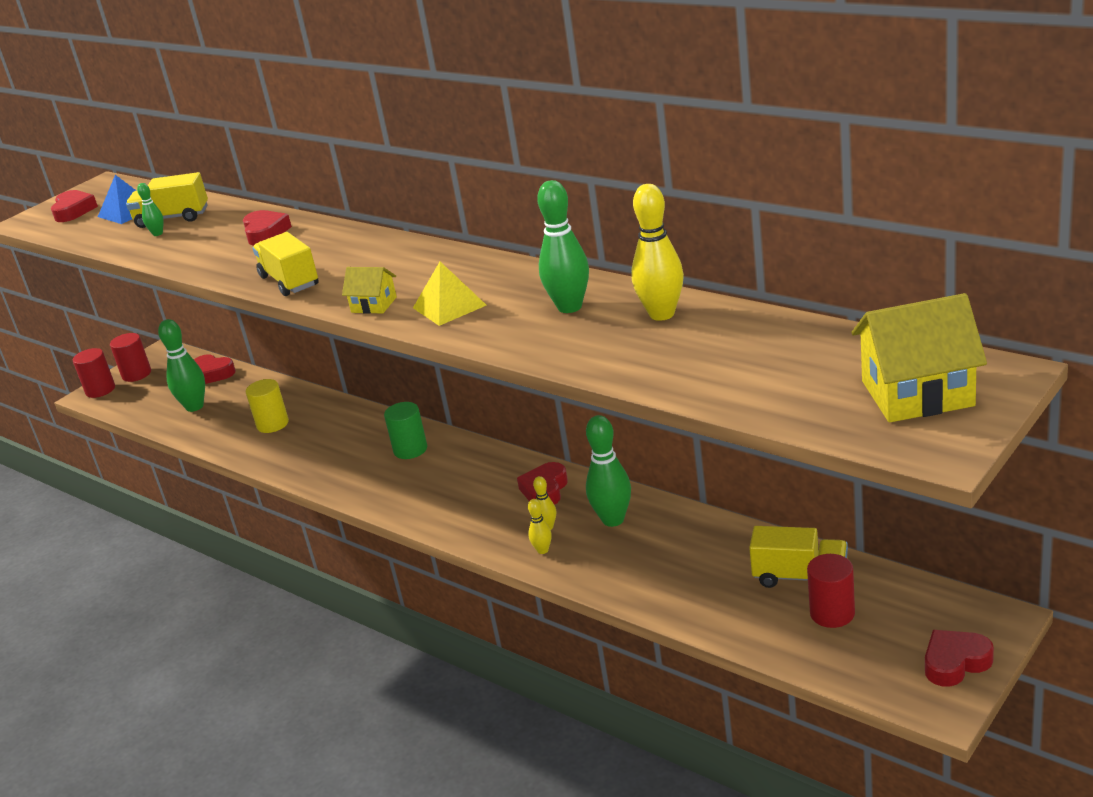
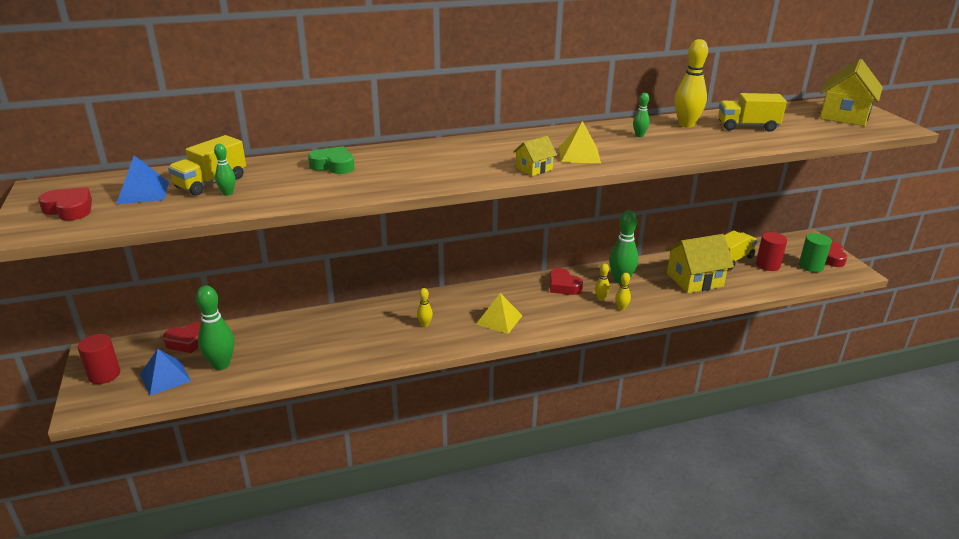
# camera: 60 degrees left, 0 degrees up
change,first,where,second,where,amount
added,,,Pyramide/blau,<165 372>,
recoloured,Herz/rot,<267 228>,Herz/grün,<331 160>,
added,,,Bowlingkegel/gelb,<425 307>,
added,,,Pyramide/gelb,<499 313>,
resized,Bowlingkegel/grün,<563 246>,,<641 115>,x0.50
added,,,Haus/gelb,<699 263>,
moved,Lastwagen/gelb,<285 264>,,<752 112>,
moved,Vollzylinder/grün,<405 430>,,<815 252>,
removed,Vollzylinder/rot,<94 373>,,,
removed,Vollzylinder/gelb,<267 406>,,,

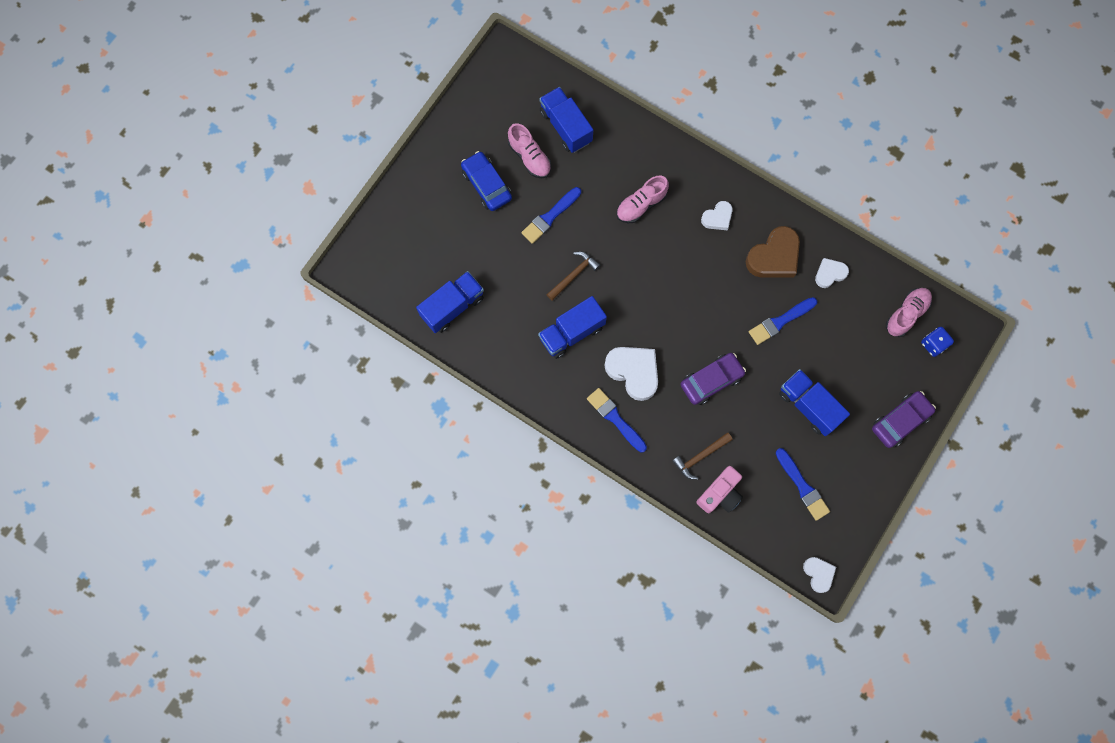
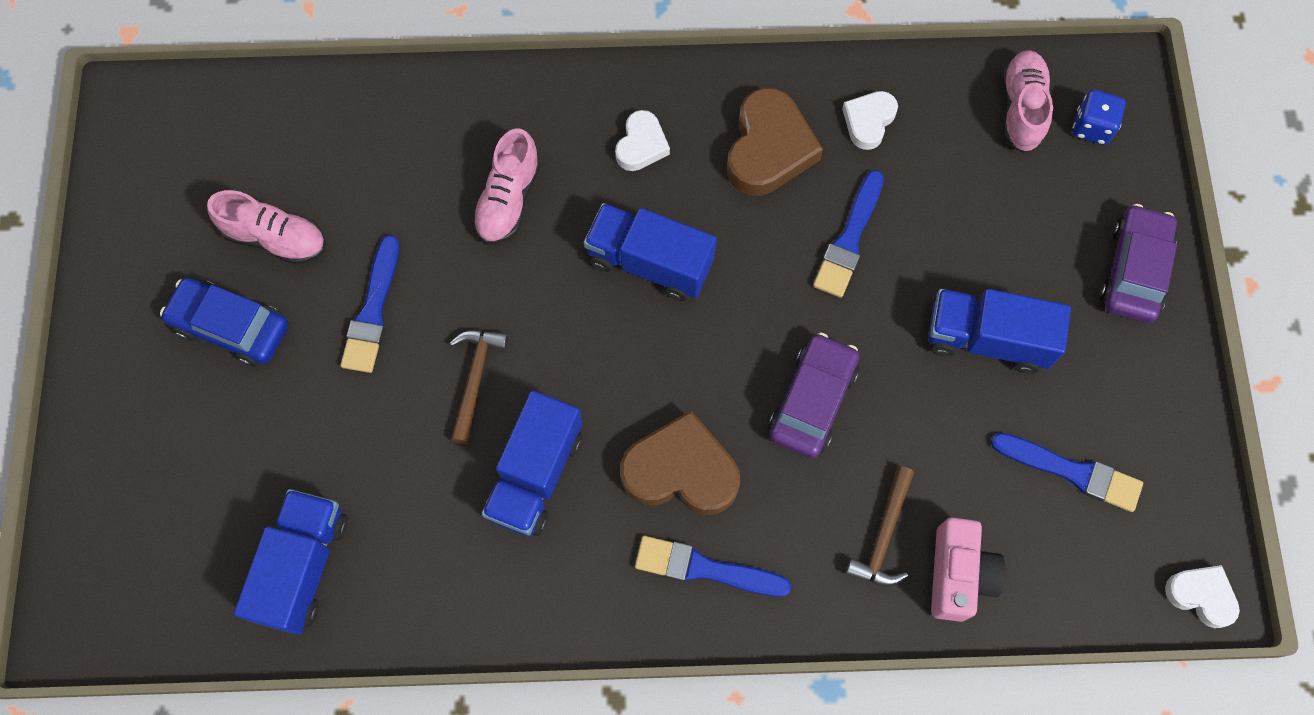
# camera: 35 degrees left, 5 degrees down
change,first,where,second,where,amount
moved,Lastwagen/blau,<566 120>,,<650 252>,
recoloured,Herz/weiß,<631 374>,Herz/braun,<680 462>,

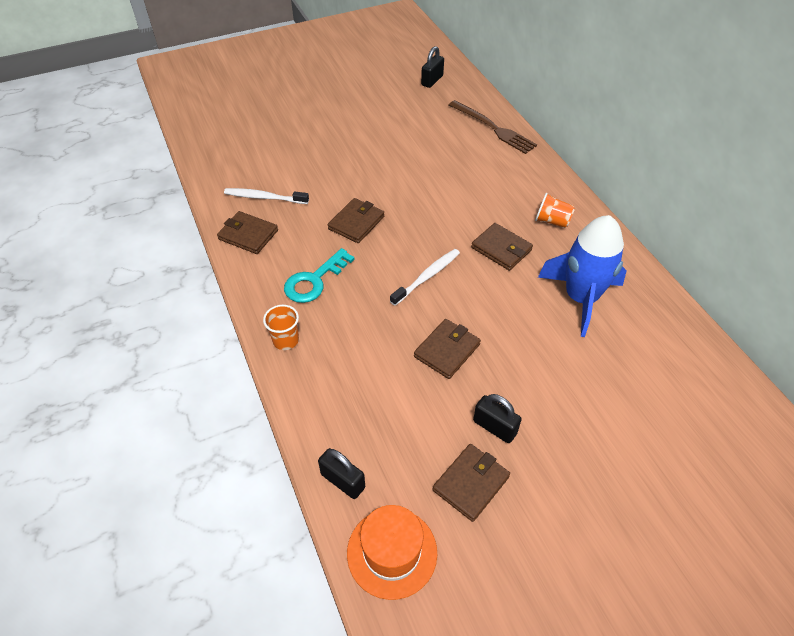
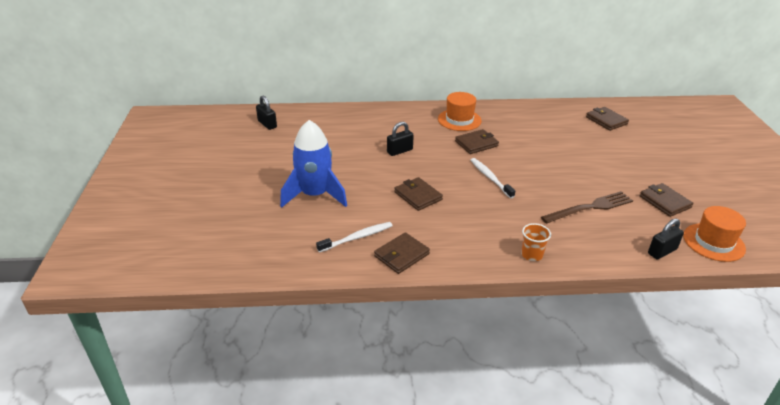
# camera: 70 degrees left, 15 degrees down
change,first,where,second,where,amount
moved,Rakete/blau,<582 276>,,<313 164>,
turned,Zahnbürste/weiß,<266 196>,,<354 237>,150 degrees counterclockwise
moved,Vorhängeschloss/schwarz,<497 418>,,<400 139>,
replaced,Becher/orange,<555 210>,Hut/orange,<460 111>,
moved,Gabel/braun,<493 127>,,<587 207>,
moved,Geldbörse/braun,<447 349>,,<607 119>,
removed,Schlüssel/türkis,<319 275>,,,

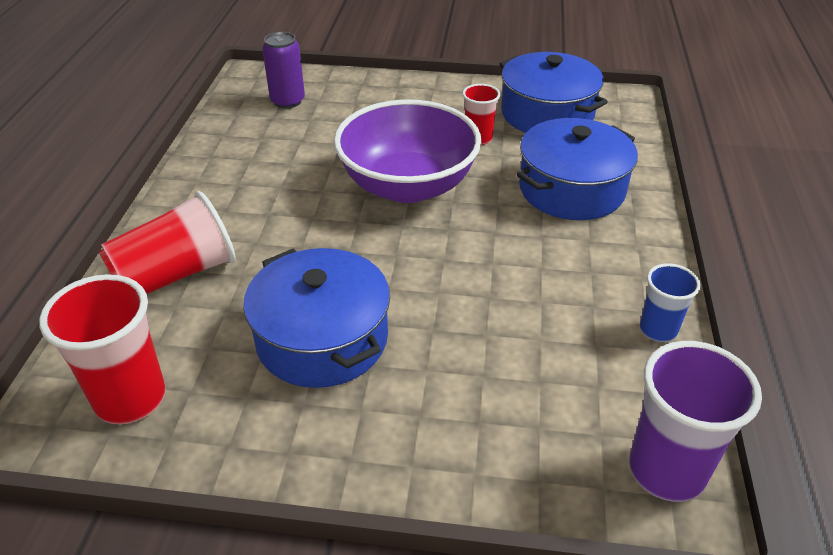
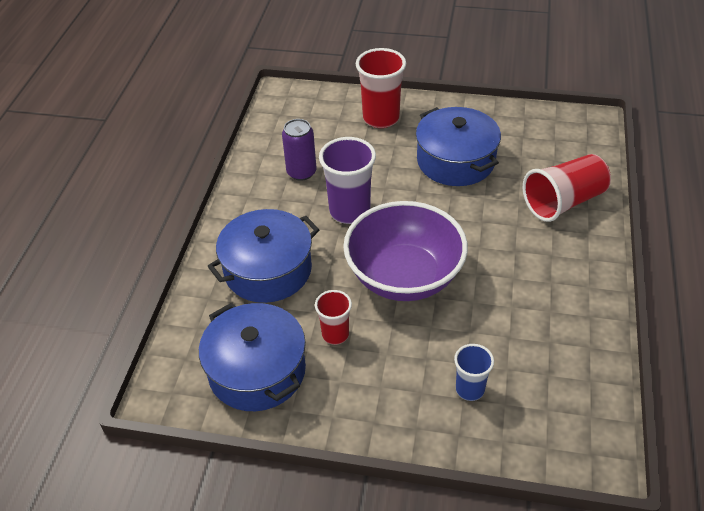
# camera: 175 degrees left, 5 degrees up
change,first,where,second,where,amount
moved,Dose/lila,<283 70>,,<299 150>,
moved,Becher/lila,<695 421>,,<347 180>,
moved,Becher/rot,<102 349>,,<381 88>,
moved,Becher/blau,<670 302>,,<474 372>,

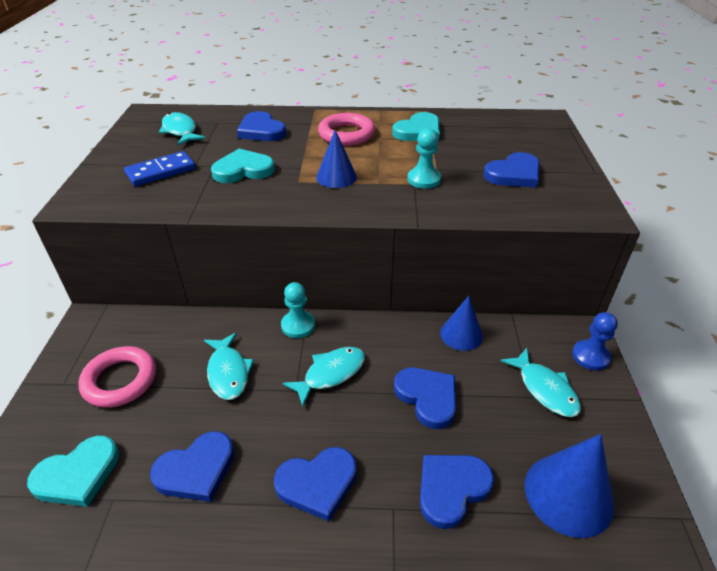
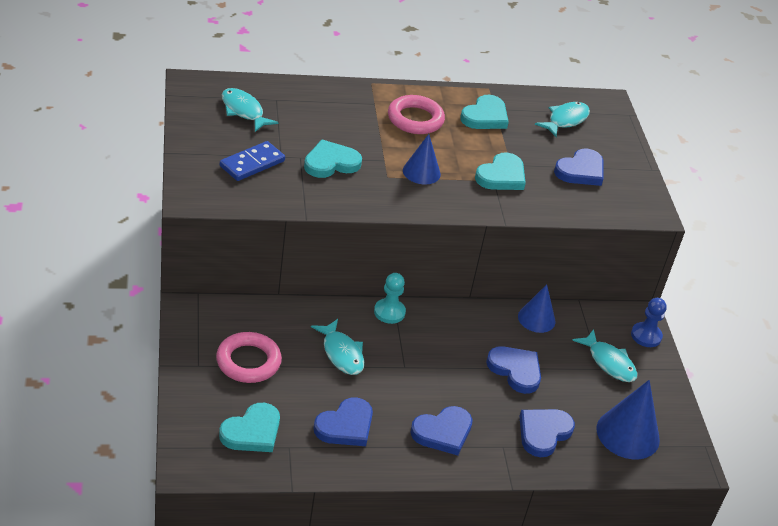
# camera: 15 degrees left, 0 degrees up
change,first,where,second,where,amount
replaced,Bauer/türkis,<424 158>,Herz/türkis,<500 171>,
moved,Fisch/türkis,<323 377>,,<562 119>,
removed,Herz/blau,<261 126>,,,

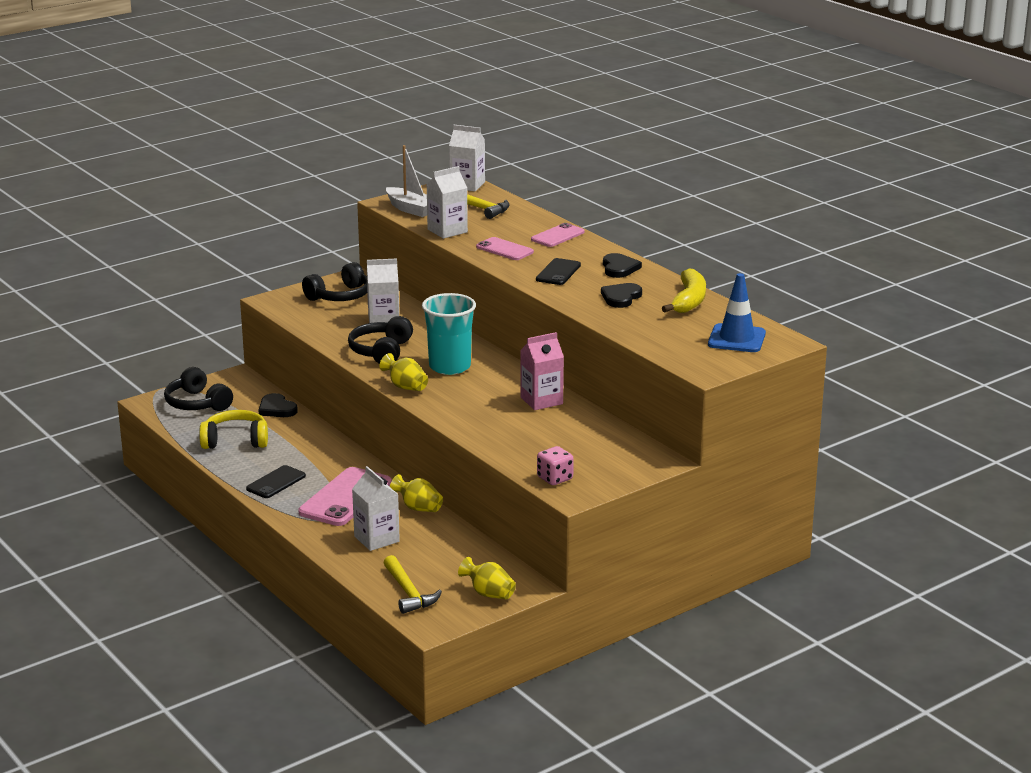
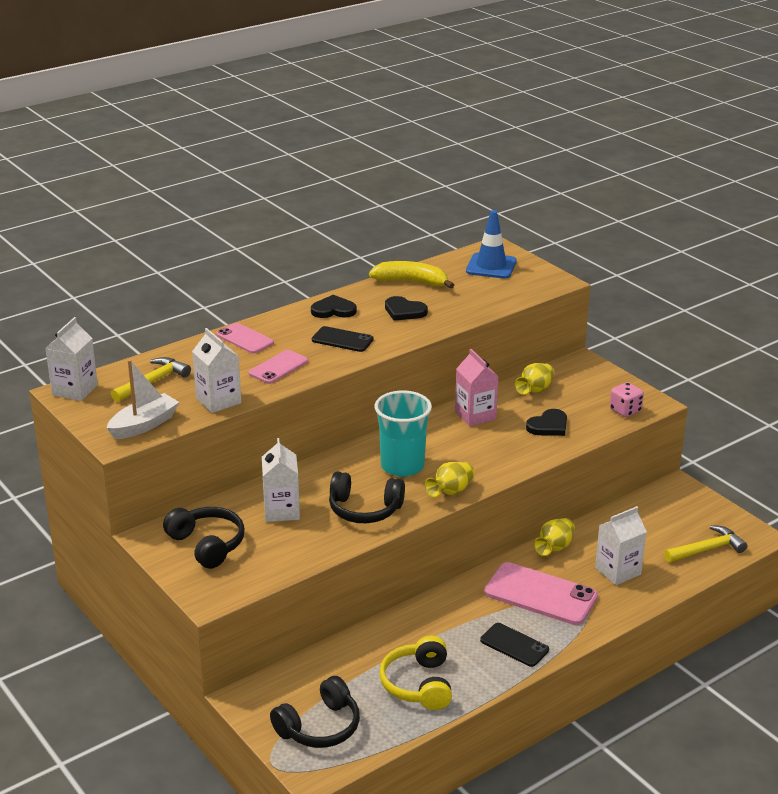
# camera: 90 degrees left, 5 degrees up
change,first,where,second,where,amount
moved,Vase/gelb,<487 578>,,<535 379>,
moved,Herz/schwarz,<278 405>,,<546 422>,

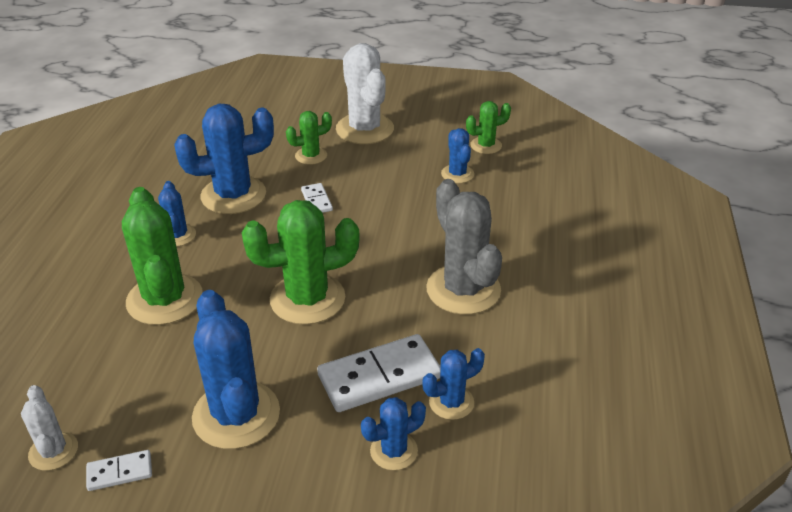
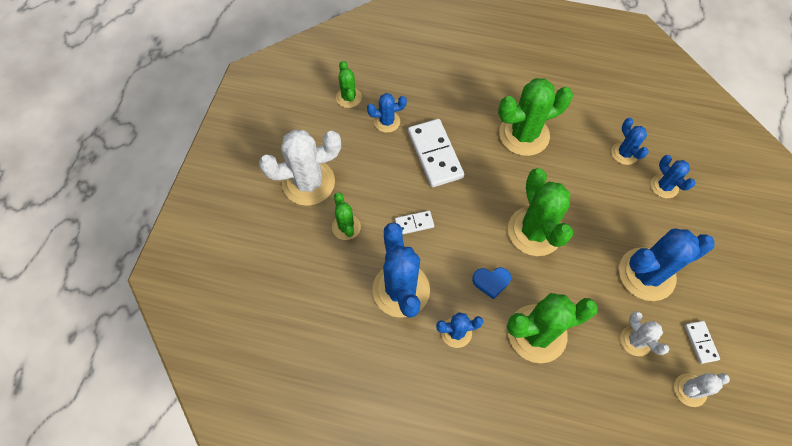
# camera: 85 degrees left, 25 degrees up
change,first,where,second,where,amount
moved,Dominostein/weiß,<379 373>,,<436 153>,
added,,,Herz/blau,<491 283>,
recoloured,Kaktus/grau,<464 247>,Kaktus/grün,<535 117>,
added,,,Kaktus/weiß,<645 333>,

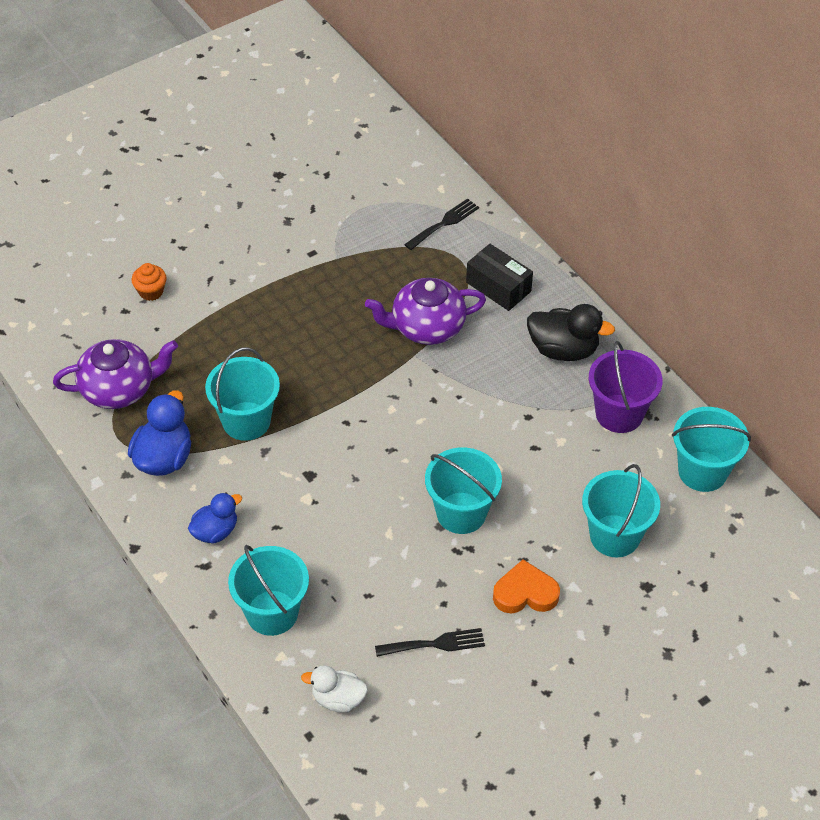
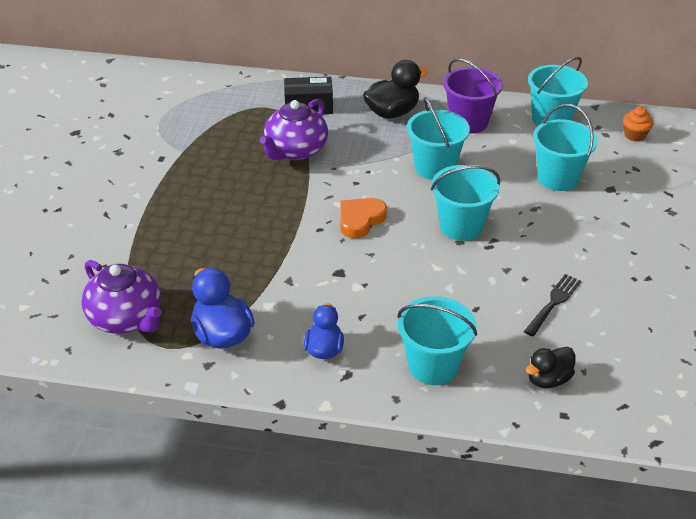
# camera: 45 degrees left, 10 degrees down
change,first,where,second,where,amount
turned,Teekanne/lila,<115 374>,,<121 297>,105 degrees clockwise
moved,Herz/orange,<526 586>,,<363 218>,
moved,Eimer/türkis,<242 394>,,<438 138>,
recoloured,Ente/weiß,<334 689>,Ente/schwarz,<550 367>,
moved,Muffin/orange,<149 282>,,<638 124>,
removed,Gabel/schwarz,<441 224>,,,

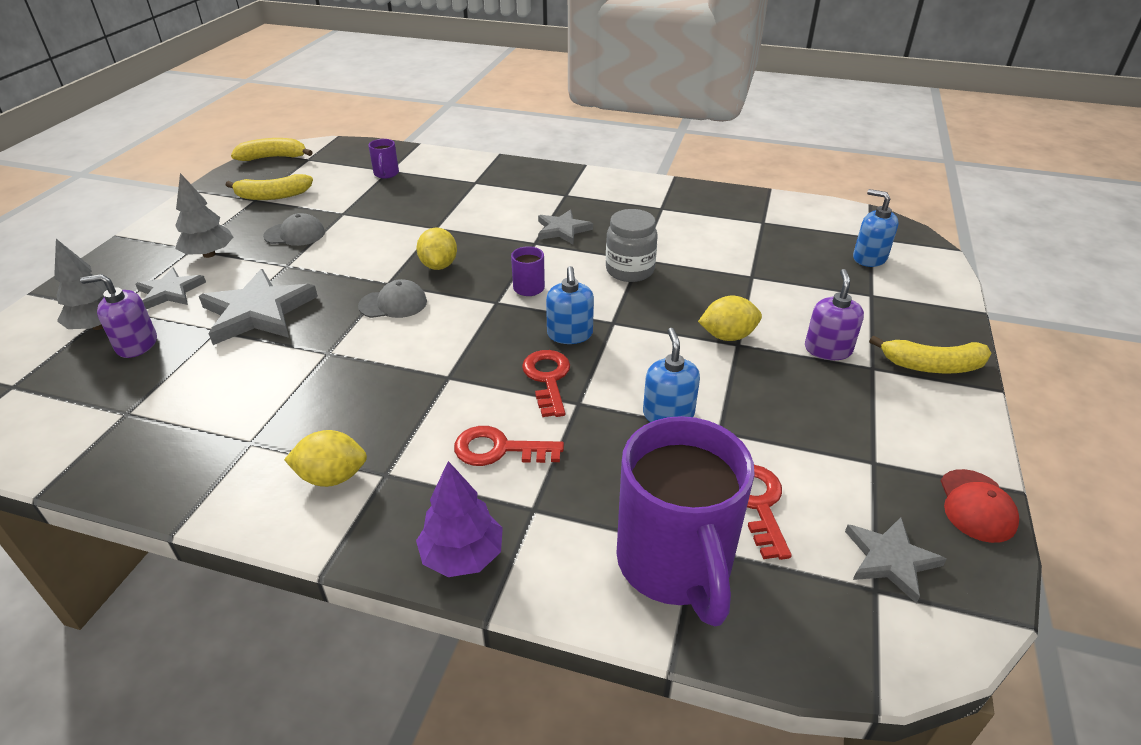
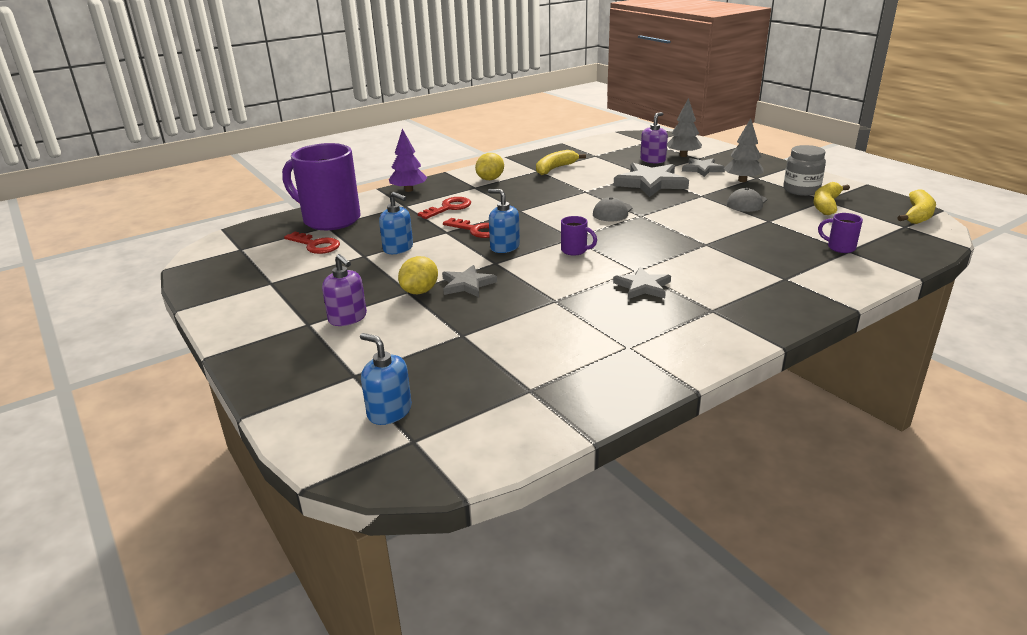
# camera: 130 degrees right, 10 degrees down
change,first,where,second,where,amount
turned,Seifenspender/blau,<876 228>,,<386 379>,135 degrees counterclockwise
moved,Stern/grau,<896 560>,,<469 281>,
moved,Banane/gelb,<930 354>,,<561 162>,
moved,Einmachglas/grau,<632 245>,,<804 170>,
removed,Zitrone/gelb,<436 248>,,,
removed,Kappe/rot,<980 506>,,,

